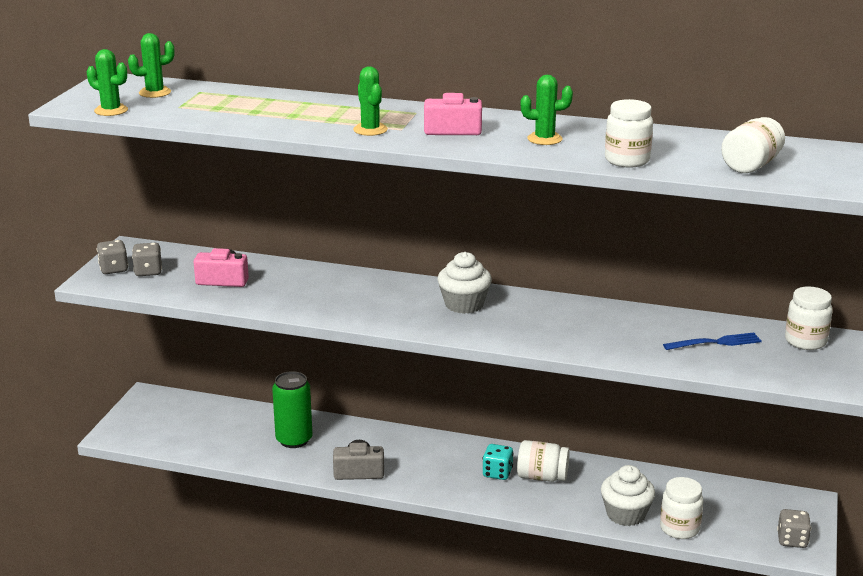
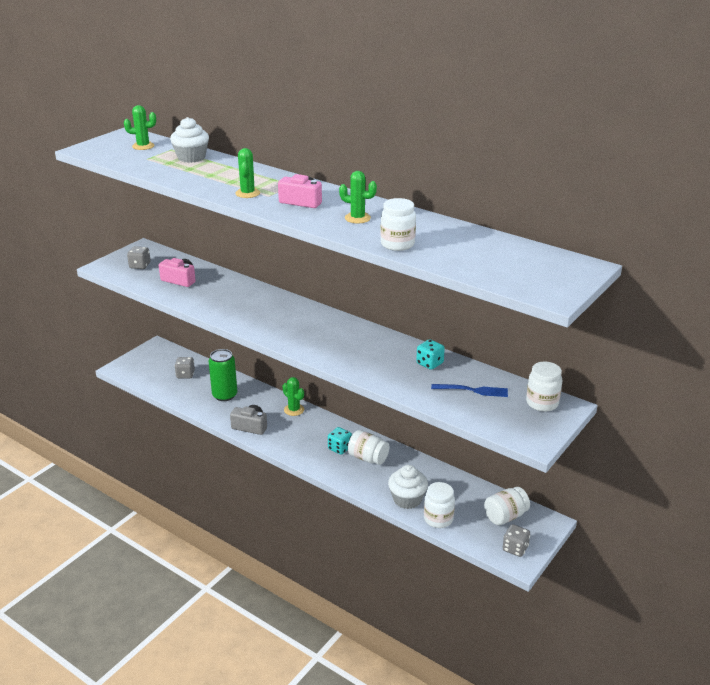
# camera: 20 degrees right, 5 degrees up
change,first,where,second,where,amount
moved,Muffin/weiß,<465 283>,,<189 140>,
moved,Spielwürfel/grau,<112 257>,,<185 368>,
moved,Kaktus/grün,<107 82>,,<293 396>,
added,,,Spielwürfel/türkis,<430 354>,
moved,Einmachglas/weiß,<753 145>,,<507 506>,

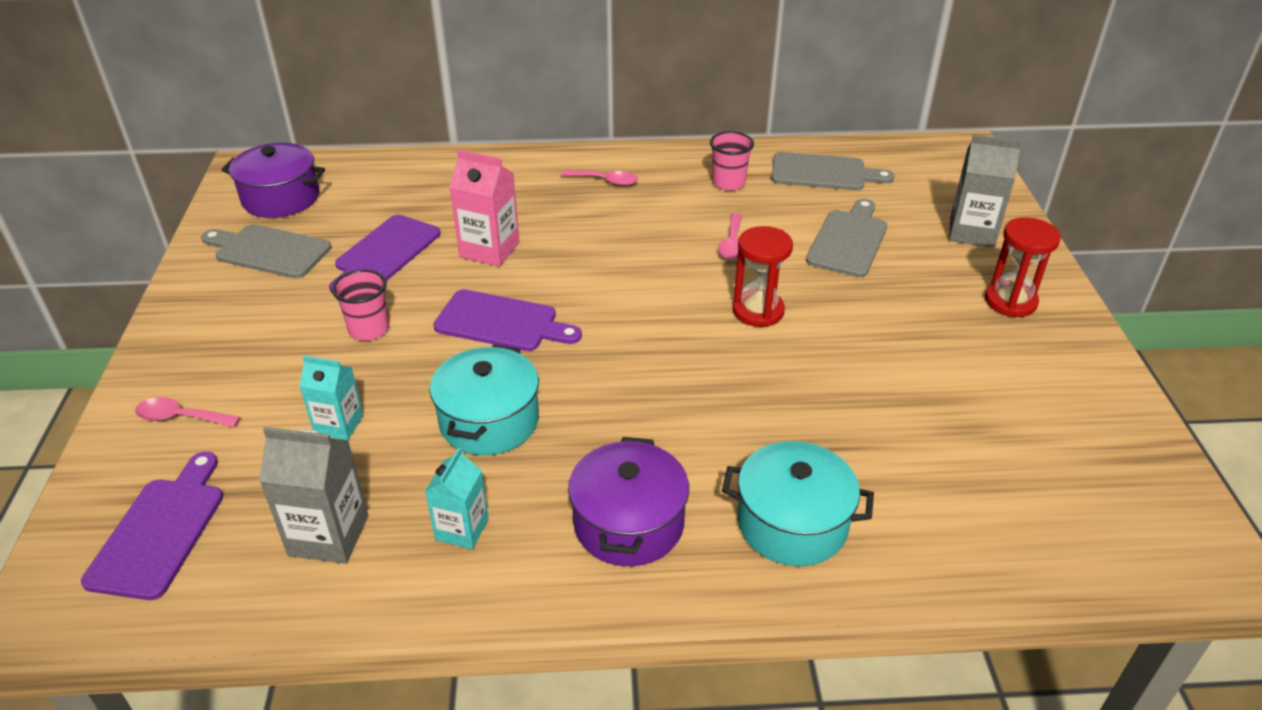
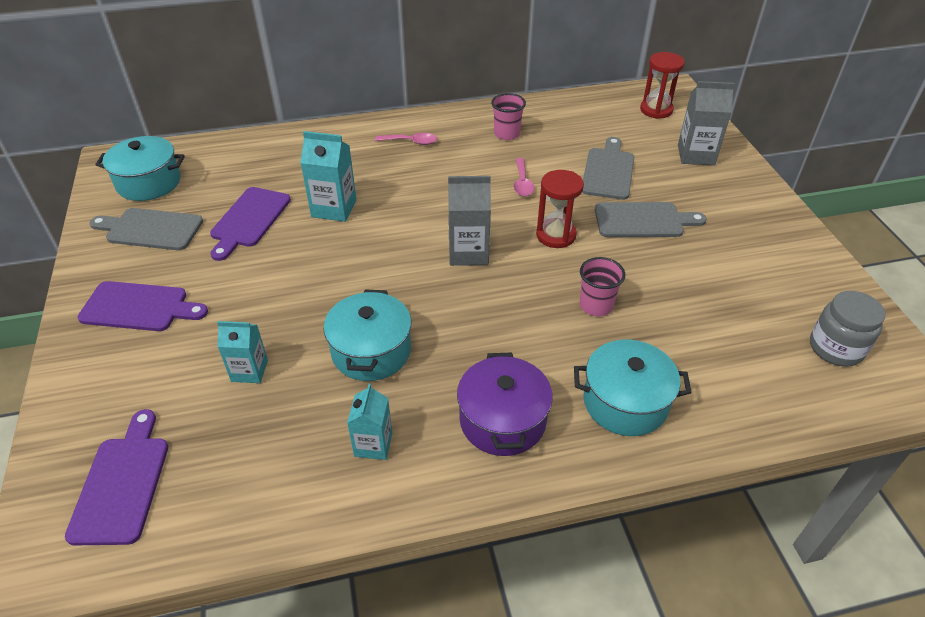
# camera: 10 degrees left, 5 degrees up
change,first,where,second,where,amount
moved,Schneidebrett/lila,<508 320>,,<143 306>,
recoloured,Kochtopf/lila,<273 180>,Kochtopf/türkis,<140 168>,
recoloured,Getränkekarton/rosa,<484 208>,Getränkekarton/türkis,<328 176>,
moved,Getränkekarton/grau,<313 495>,,<469 221>,
moved,Becher/rosa,<360 305>,,<602 286>,
moved,Schneidebrett/grau,<832 171>,,<651 219>,
moved,Sanduhr/rot,<1023 267>,,<662 85>,
added,,,Einmachglas/grau,<847 329>,
removed,Löffel/rosa,<188 412>,,,

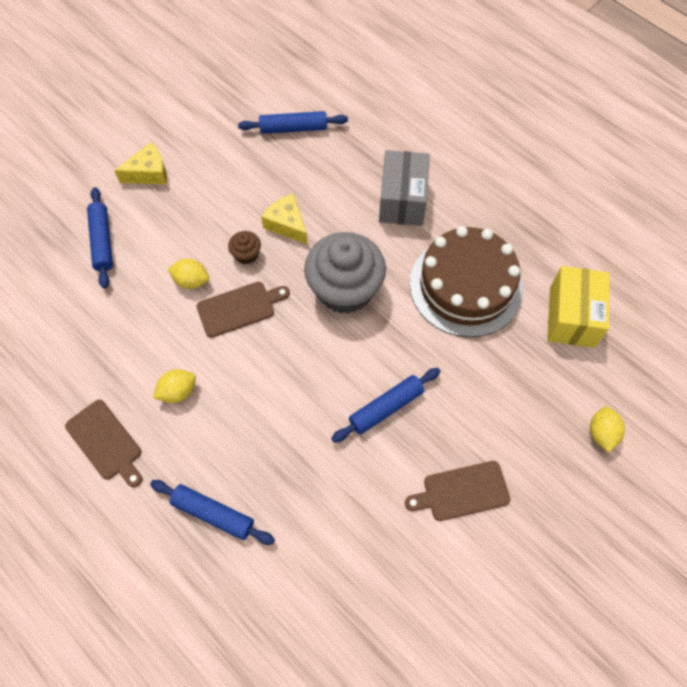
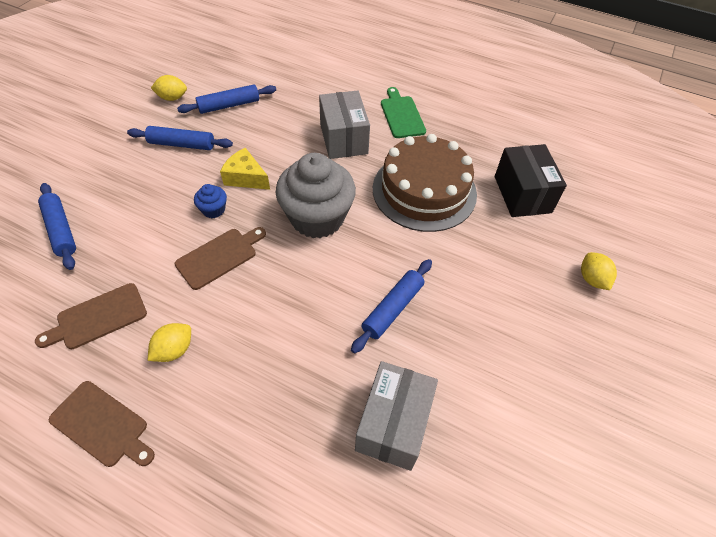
# camera: 20 degrees left, 10 degrees down
change,first,where,second,where,amount
moved,Schneidebrett/braun,<457 491>,,<91 316>,
moved,Nudelholz/blau,<212 512>,,<180 138>,
moved,Zitrone/gelb,<188 274>,,<169 88>,
recoloured,Muffin/braun,<244 247>,Muffin/blau,<210 201>,
added,,,Schachtel/grau,<396 416>,
added,,,Schneidebrett/grün,<403 112>,
recoloured,Schachtel/gelb,<578 307>,Schachtel/schwarz,<531 180>,
removed,Käse/gelb,<140 163>,,,

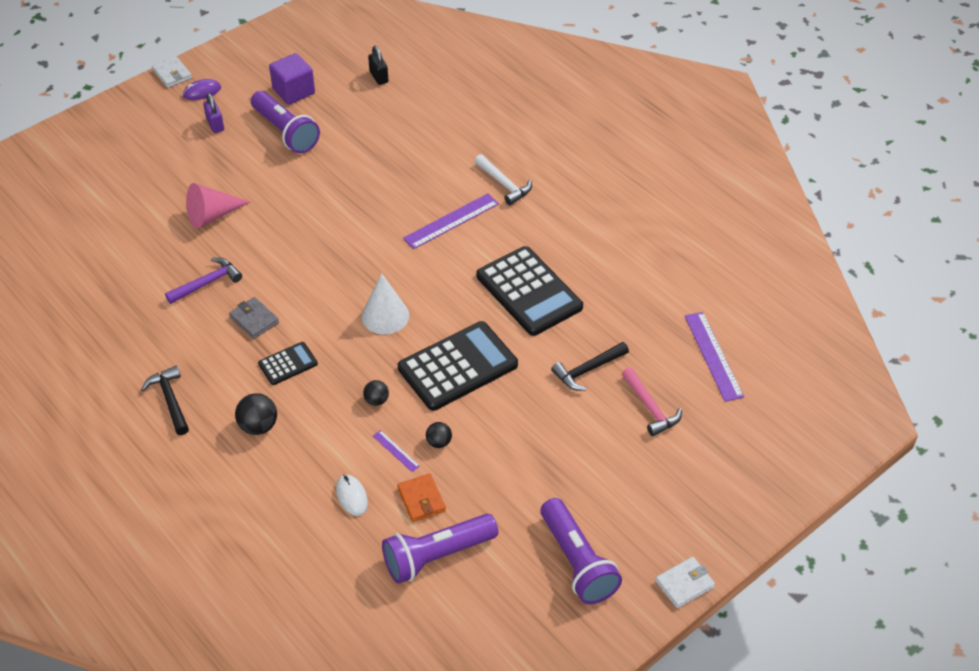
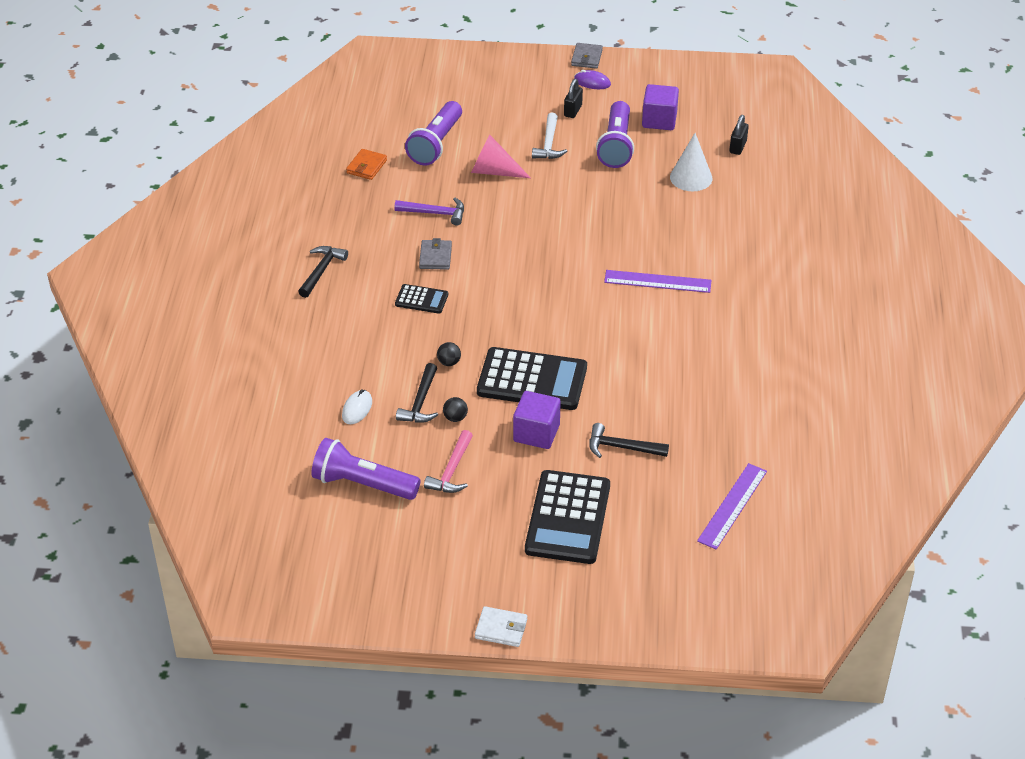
# camera: 45 degrees right, 5 degrees down
change,first,where,second,where,amount
moved,Geldbörse/orange,<421 497>,,<366 164>,
replaced,Lineal/lila,<396 451>,Hammer/schwarz,<417 393>,
moved,Taschenlampe/lila,<581 551>,,<433 133>,
moved,Hammer/rosa,<652 401>,,<448 461>,
added,,,Kubus/lila,<537 420>,
moved,Taschenrechner/schwarz,<529 291>,,<567 517>,
moved,Hammer/weiß,<503 179>,,<549 136>,
recoloured,Vorhängeschloss/lila,<213 113>,Vorhängeschloss/schwarz,<573 98>,
recoloured,Geldbörse/weiß,<172 72>,Geldbörse/grau,<587 56>,
moved,Kegel/weiß,<385 303>,,<691 162>,
removed,Ball/schwarz,<256 414>,,,

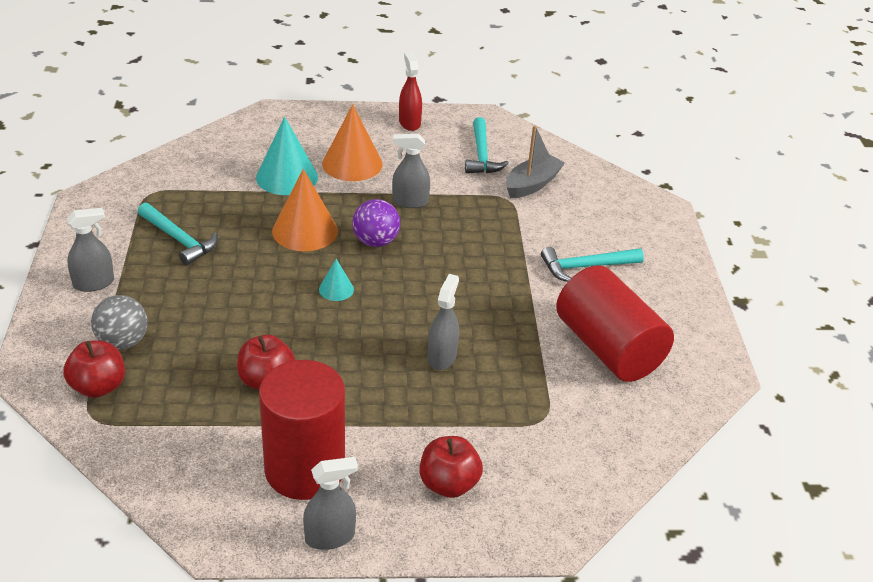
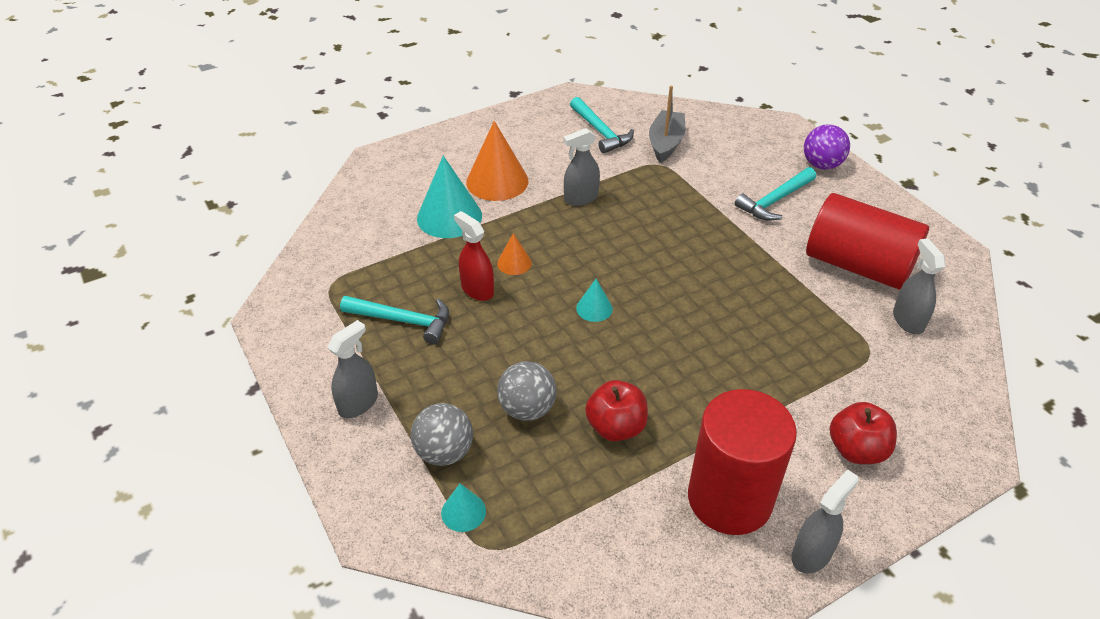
# camera: 25 degrees left, 5 degrees up
change,first,where,second,where,amount
replaced,Apfel/rot,<94 369>,Kegel/türkis,<463 508>,
moved,Sprühflasche/rot,<410 92>,,<474 256>,
resized,Kegel/orange,<305 210>,,<514 254>,x0.50
added,,,Ball/grau,<526 391>,
moved,Ball/lila,<376 223>,,<827 147>,
moved,Sprühflasche/grau,<443 322>,,<919 286>,

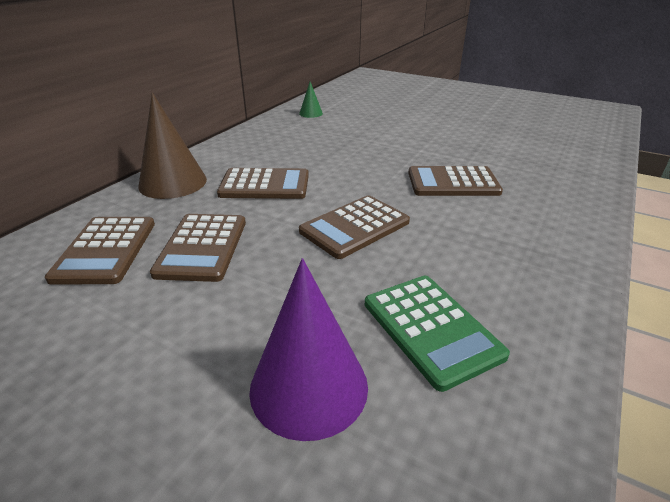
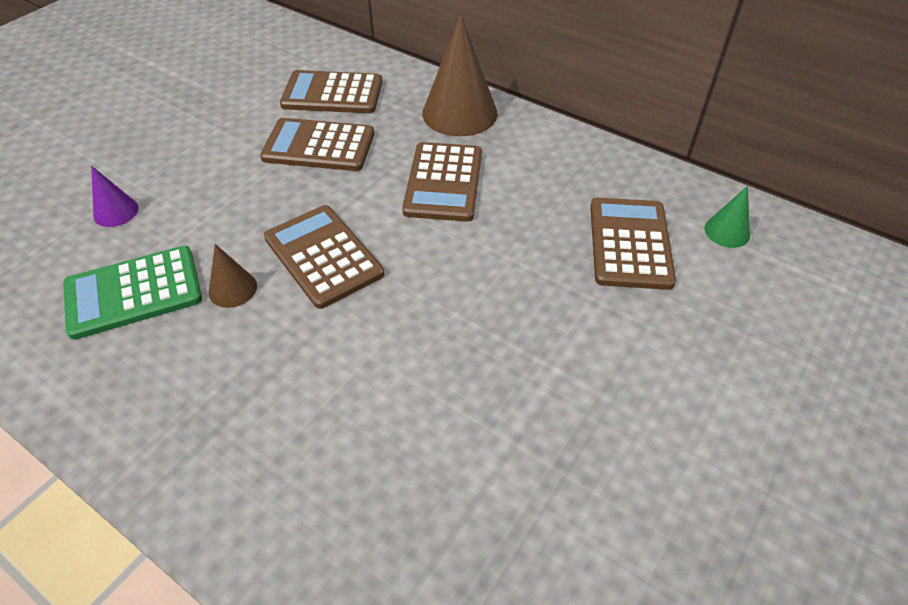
# camera: 95 degrees right, 15 degrees up
change,first,where,second,where,amount
resized,Kegel/lila,<308 349>,,<115 196>,x0.49
added,,,Kegel/braun,<233 276>,
moved,Taschenrechner/braun,<455 181>,,<633 244>,

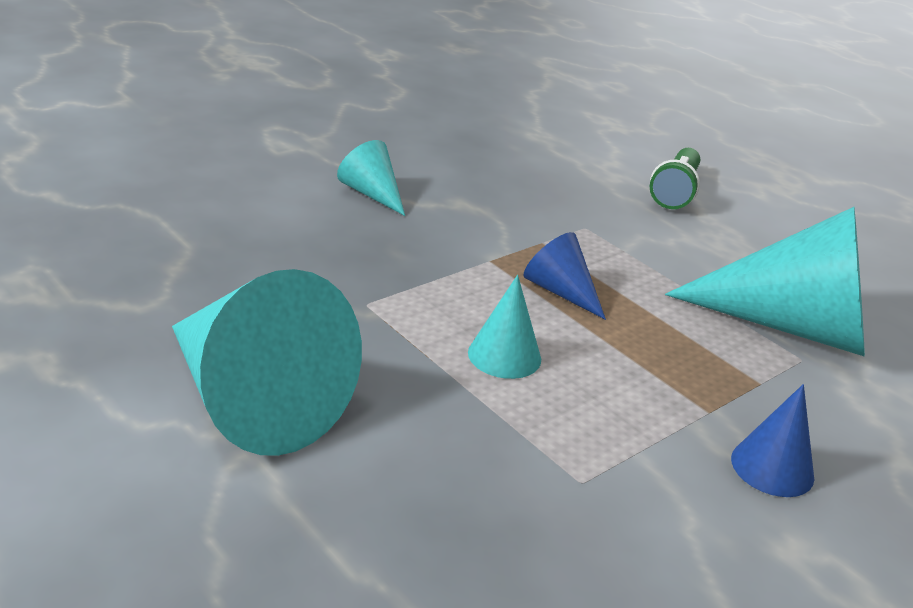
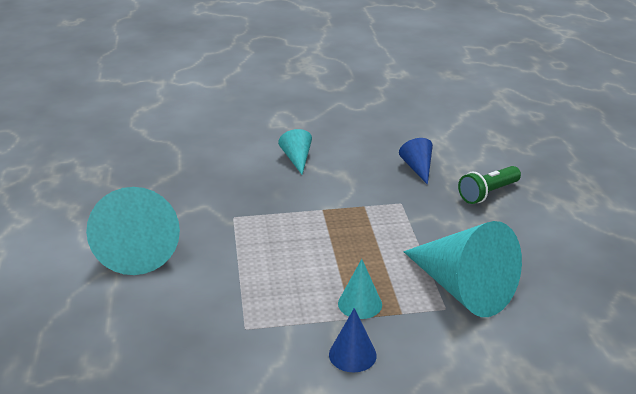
# camera: 35 degrees right, 0 degrees up
change,first,where,second,where,amount
moved,Kegel/türkis,<504 327>,,<360 289>,
moved,Kegel/blau,<565 276>,,<416 161>,

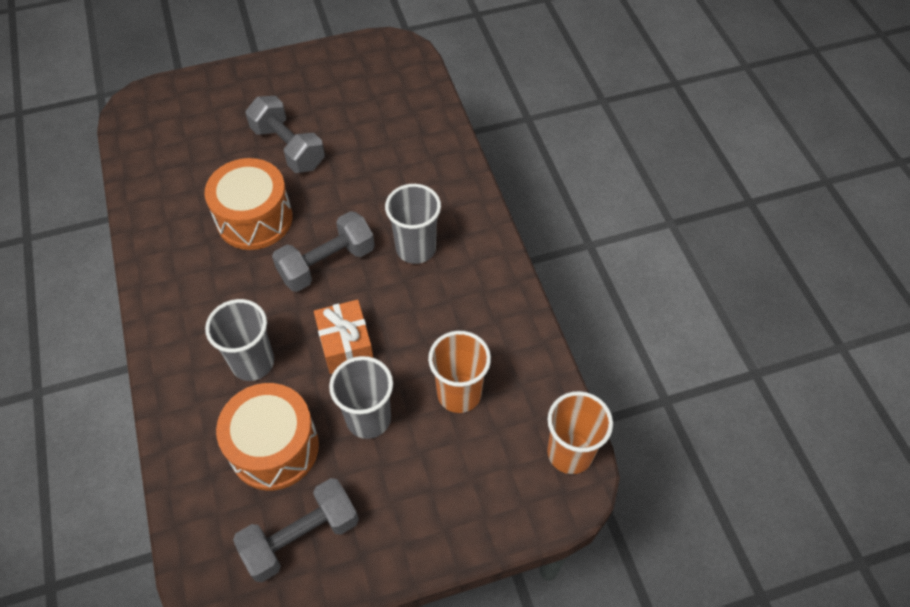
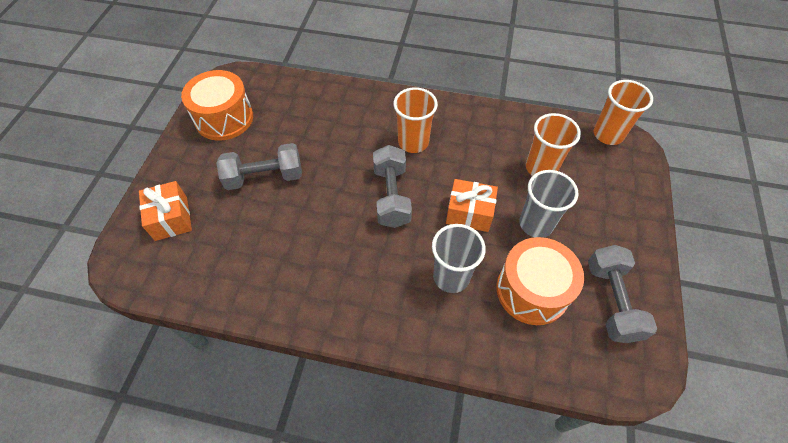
# camera: 60 degrees left, 0 degrees up
change,first,where,second,where,amount
added,,,Geschenk/orange,<165 211>,
moved,Trommel/orange,<249 204>,,<217 105>,
recoloured,Becher/grau,<413 224>,Becher/orange,<415 120>,

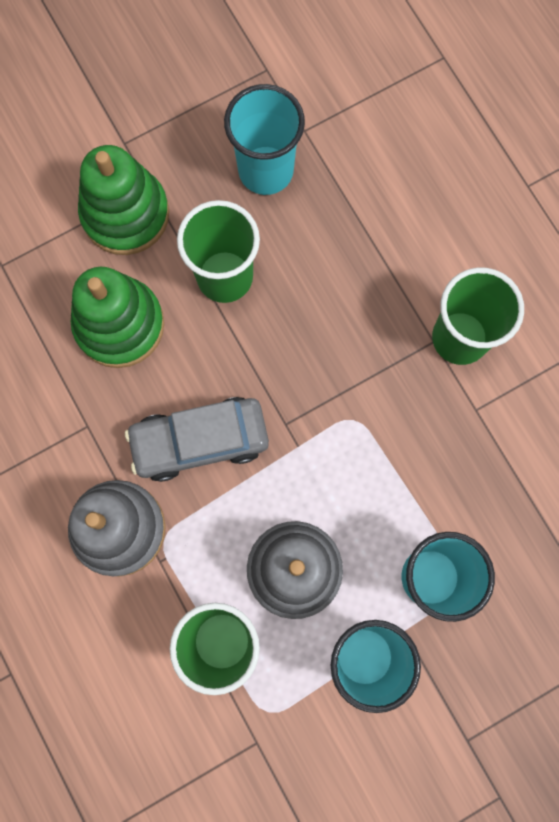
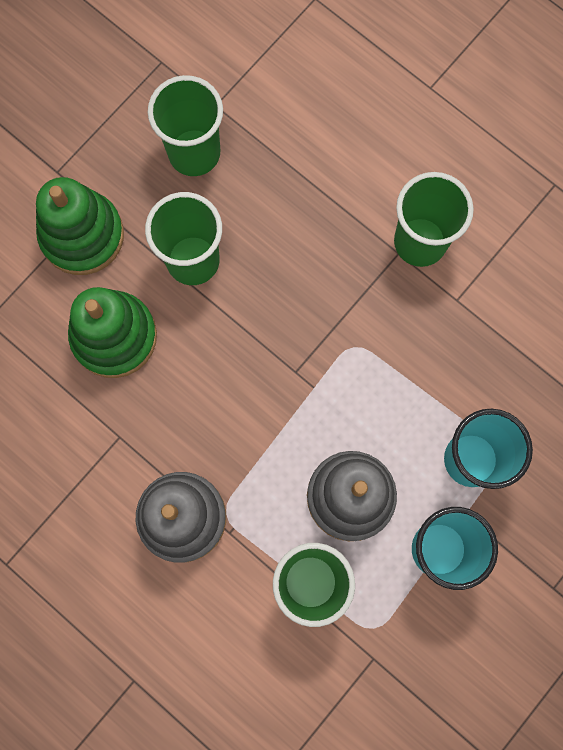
# camera: 20 degrees left, 0 degrees up
change,first,where,second,where,amount
recoloured,Becher/türkis,<264 139>,Becher/grün,<185 125>,
removed,Auto/grau,<197 439>,,,

